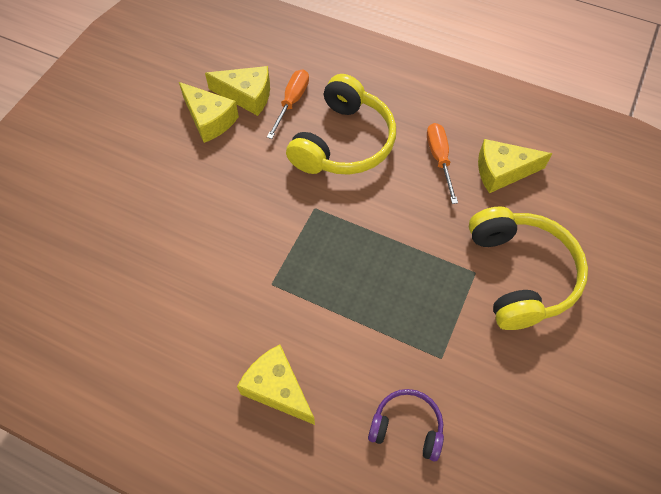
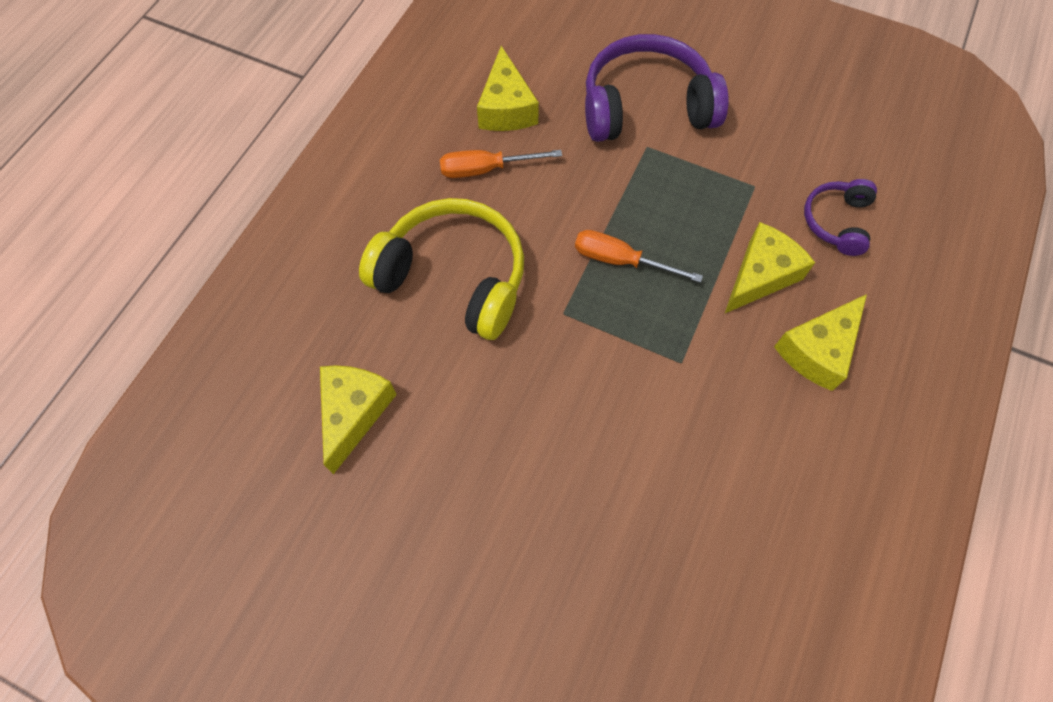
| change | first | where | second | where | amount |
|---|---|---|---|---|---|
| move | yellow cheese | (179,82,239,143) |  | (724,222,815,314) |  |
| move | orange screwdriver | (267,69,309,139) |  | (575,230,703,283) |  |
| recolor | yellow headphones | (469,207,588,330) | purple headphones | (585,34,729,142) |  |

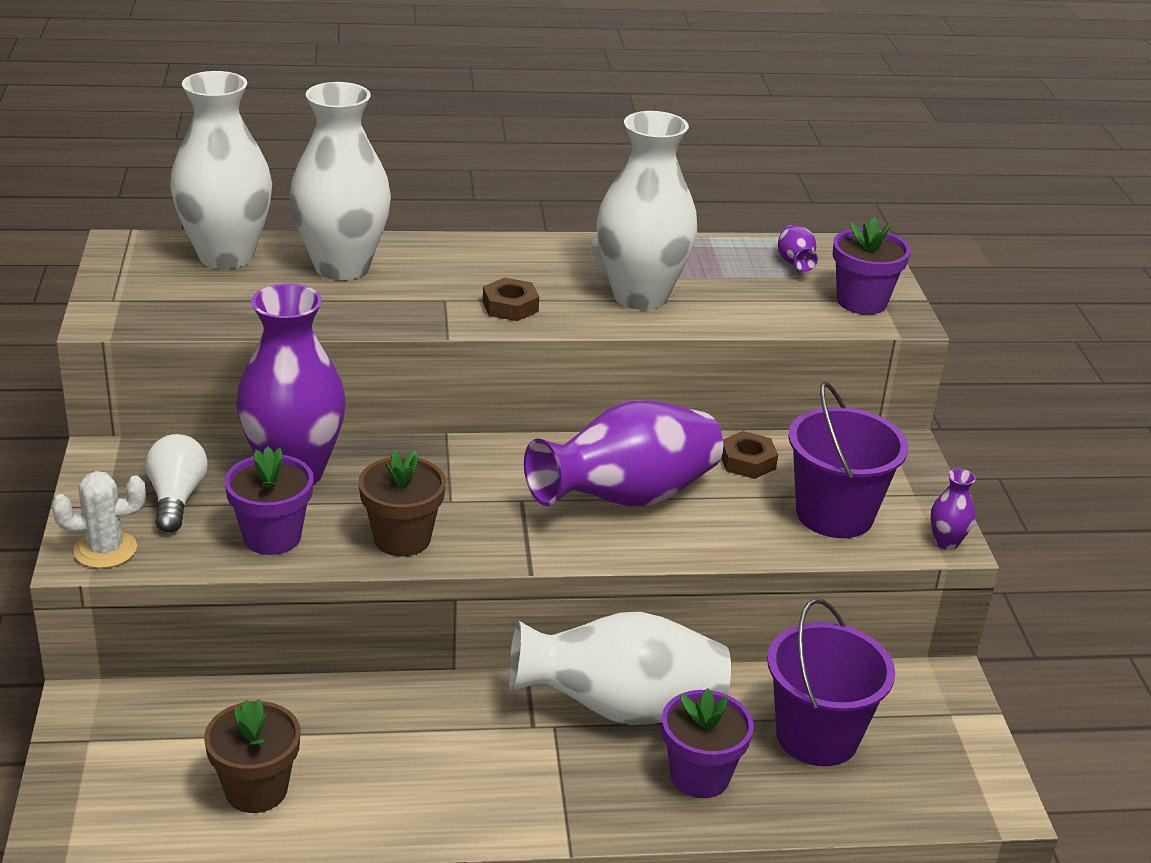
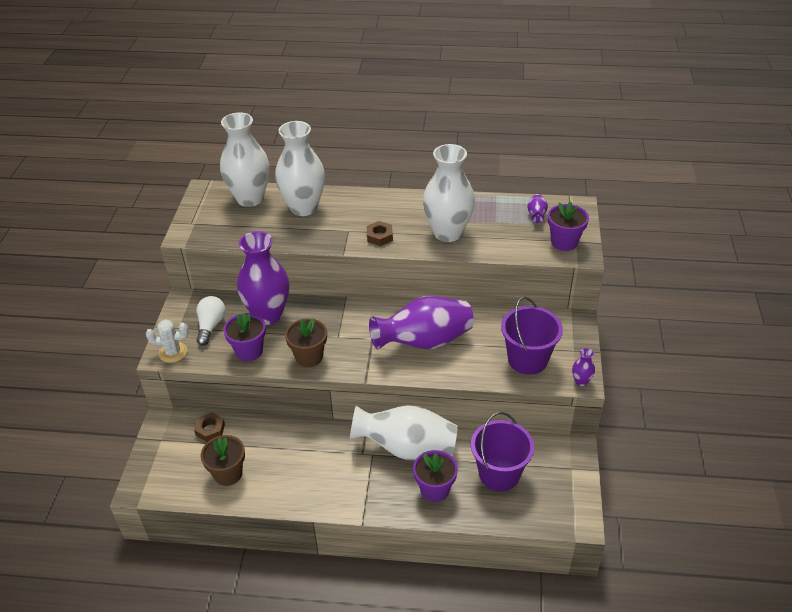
| change | first | where | second | where | amount |
|---|---|---|---|---|---|
| move | brown nut | (721,431,778,479) |  | (194,412,225,442) |  |

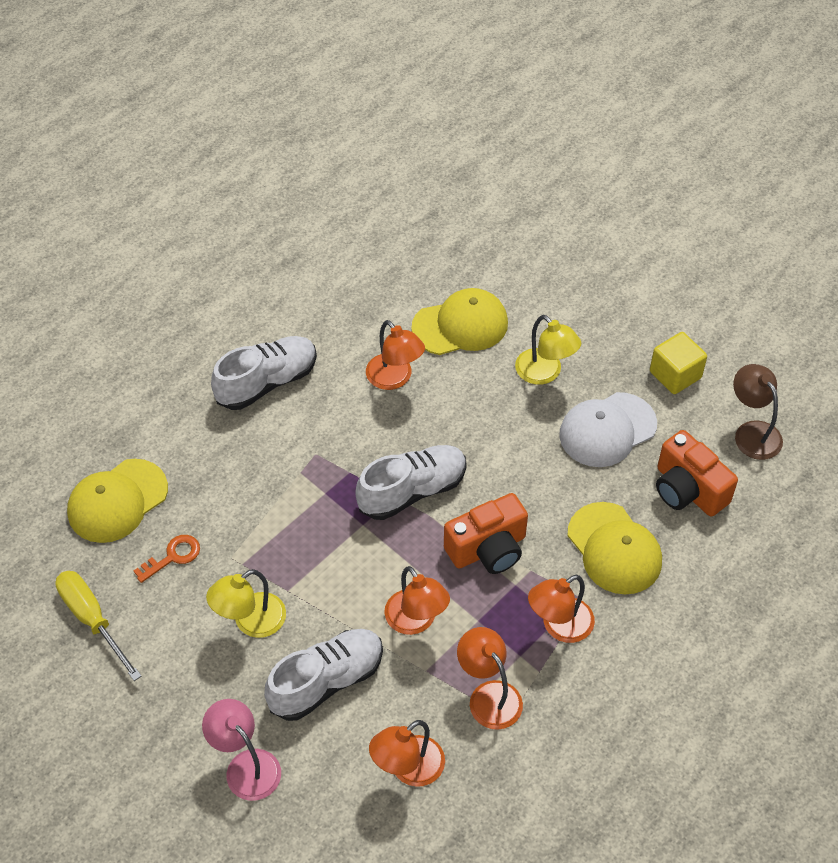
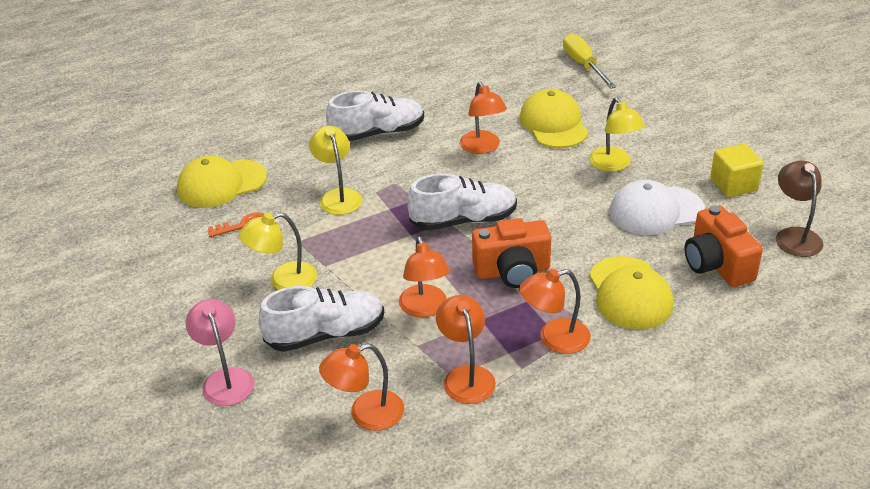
| change | first | where | second | where | amount |
|---|---|---|---|---|---|
| insert |  |  | yellow lamp | (309,126,362,215) |  |
| move | yellow screwdriver | (55,571,141,681) |  | (563,33,616,89) |  |
| rotate | yellow cap | (411,288,508,355) |  | (519,89,589,148) | 105 degrees counterclockwise |

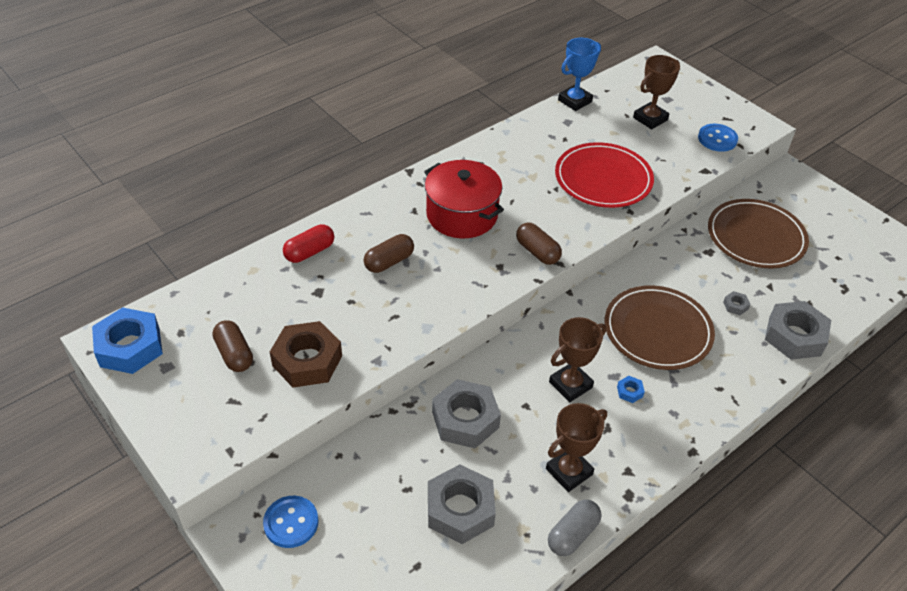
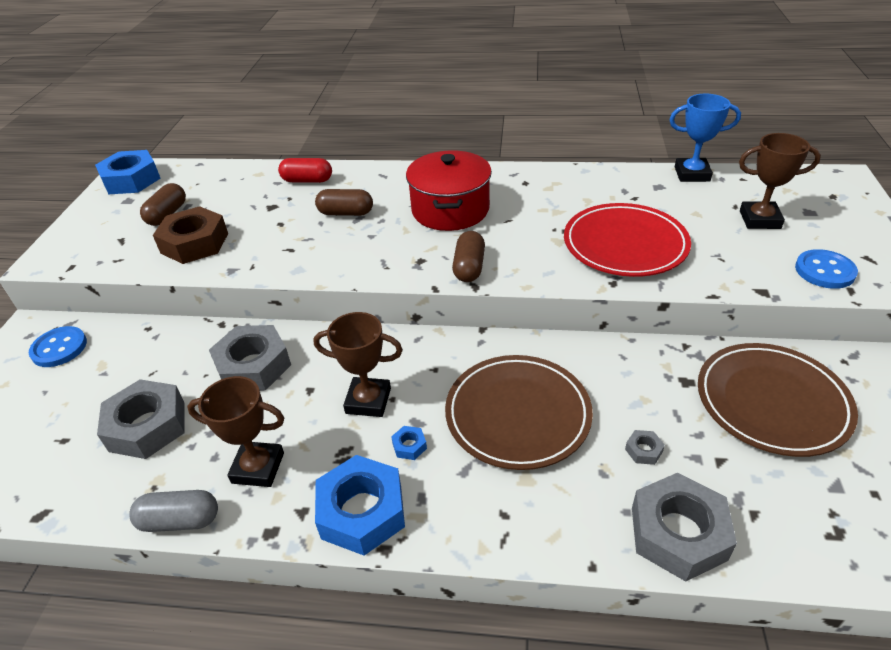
| change | first | where | second | where | amount |
|---|---|---|---|---|---|
| insert |  |  | blue nut | (315,455,405,556) |  |

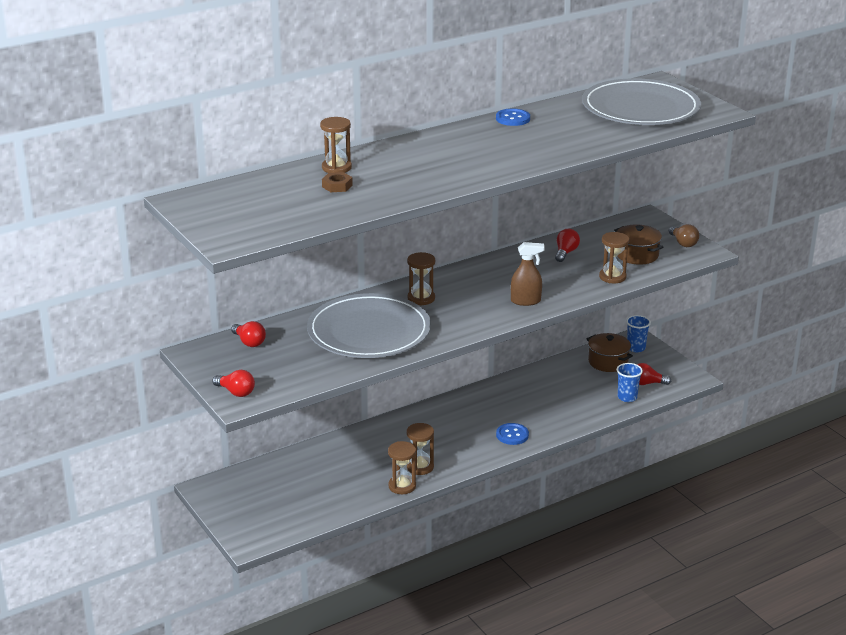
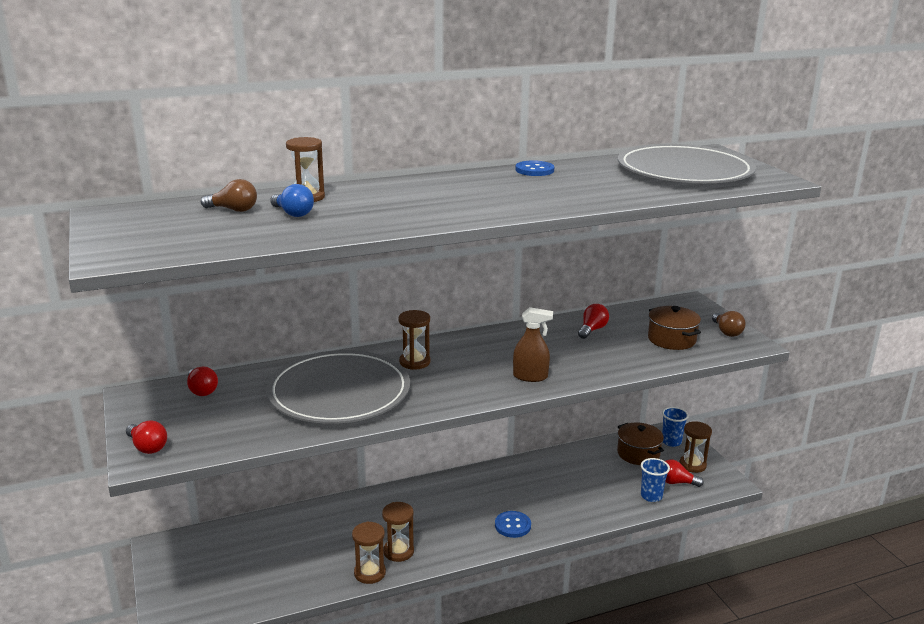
| change | first | where | second | where | amount |
|---|---|---|---|---|---|
| insert |  |  | brown light bulb | (201,179,257,212) |  |
| move | brown hourglass | (599,232,629,283) |  | (679,421,712,473) |  |
| replace | brown nut | (322,172,353,192) | blue light bulb | (270,184,314,217) |  |

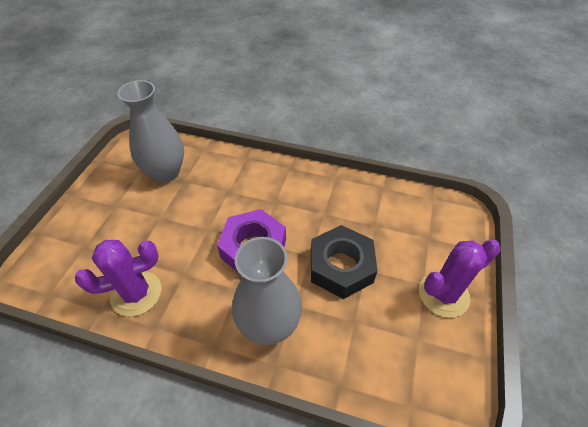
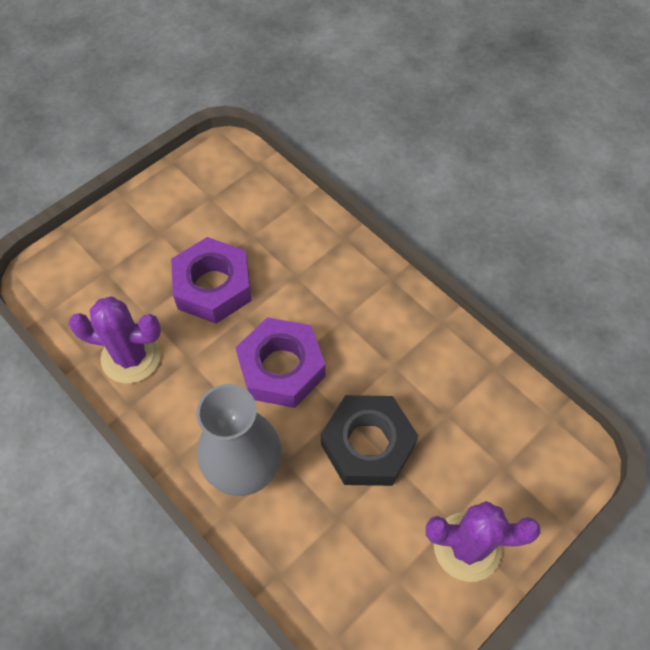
| change | first | where | second | where | amount |
|---|---|---|---|---|---|
| delete | grey vase | (117,80,184,183) |  |  |  |
| insert |  |  | purple nut | (171,237,252,324) |  |

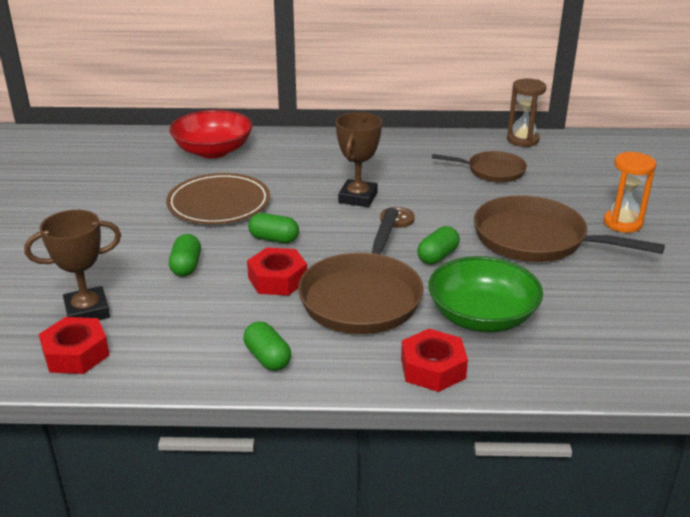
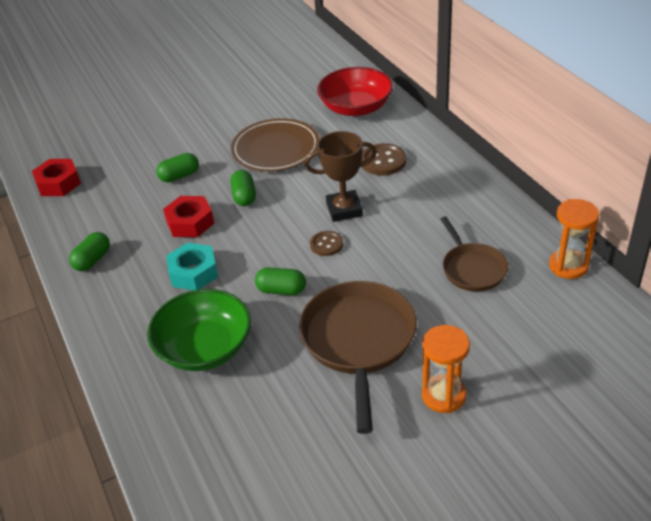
| change | first | where | second | where | amount |
|---|---|---|---|---|---|
| delete | brown trophy | (24,210,121,320) |  |  |  |
| delete | red nut | (401,329,468,392) |  |  |  |
| insert |  |  | brown button | (361,143,406,176) |  |
| replace | brown pan | (298,208,424,334) | turquoise nut | (166,243,218,290) |  |
| recolor | brown hourglass | (507,79,546,147) | orange hourglass | (549,199,599,279) |  |

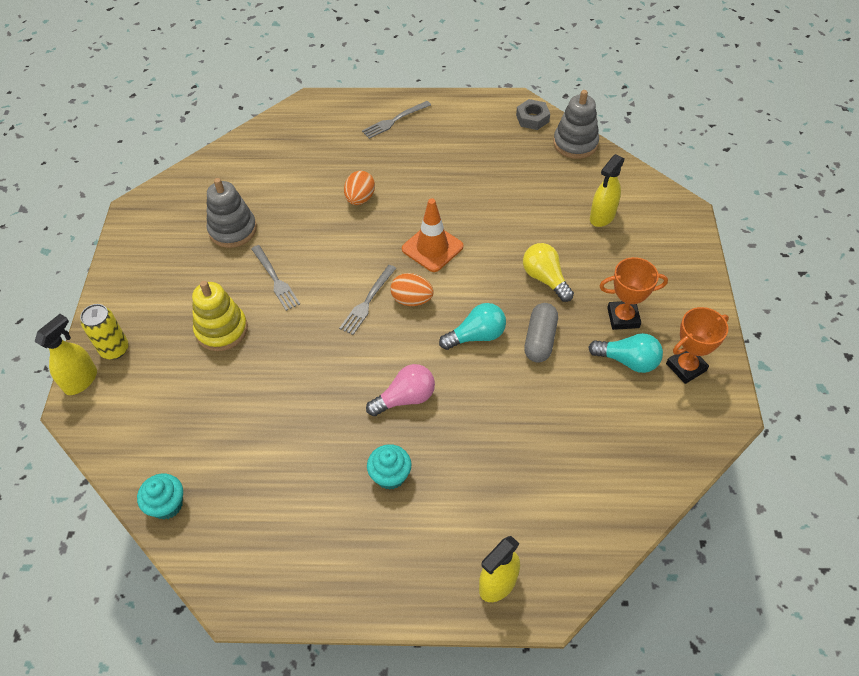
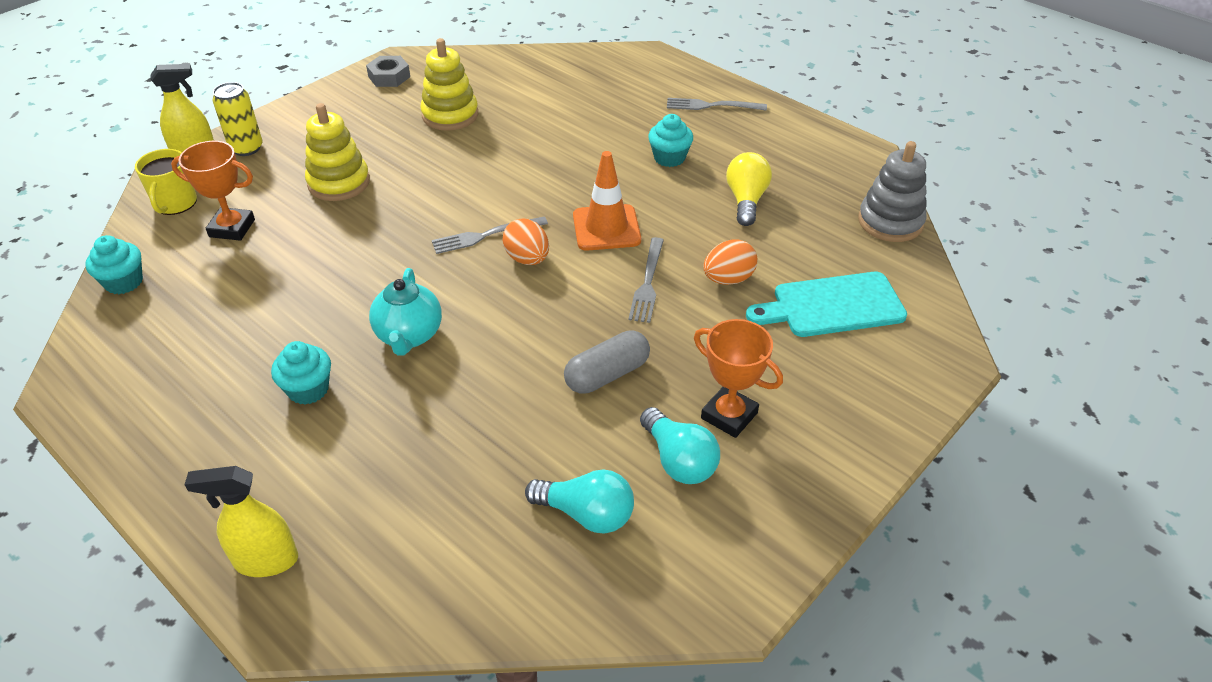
| change | first | where | second | where | amount |
|---|---|---|---|---|---|
| insert |  |  | yellow mug | (135,149,197,215) |  |
| insert |  |  | turquoise cupcake | (648,114,693,167) |  |
| move | grey fork | (252,245,300,311) |  | (628,237,664,323) |  |
| move | orange egg | (344,171,375,205) |  | (703,239,758,285) |  |
| move | turquoise light bulb | (439,303,506,350) |  | (525,469,634,534) |  |
| move | grey nut | (516,99,550,130) |  | (366,56,410,87) |  |
| move | yellow light bulb | (523,243,574,302) |  | (726,152,772,226) |  |
| move | orange trophy | (666,307,729,384) |  | (171,141,255,241) |  |
| replace | pink light bulb | (366,364,435,416) | turquoise teapot | (369,268,442,356) |  |
| replace | yellow spray bottle | (590,154,625,227) | turquoise cutting board | (746,272,907,337) |  |
| recolor | grey stacking toy | (207,178,257,248) | yellow stacking toy | (420,38,478,131) |  |

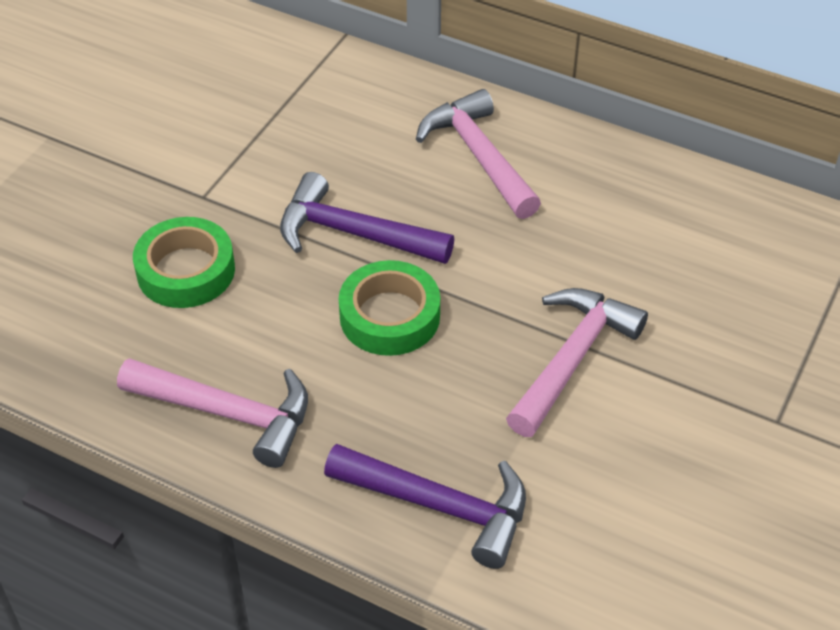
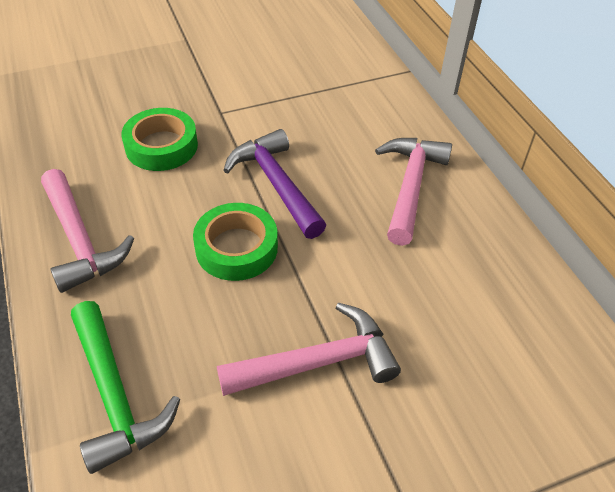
| change | first | where | second | where | amount |
|---|---|---|---|---|---|
| recolor | purple hammer | (324,444,526,569) | green hammer | (71,301,180,474) |  |

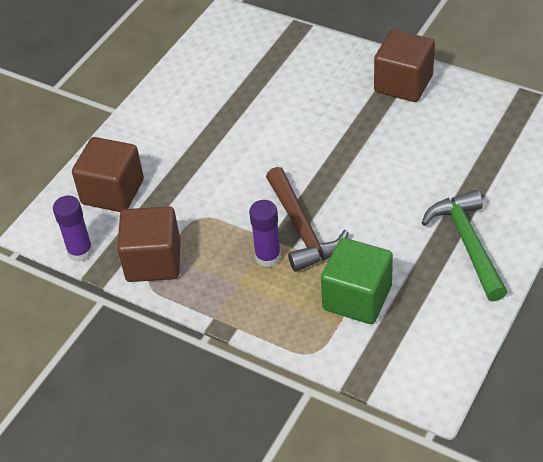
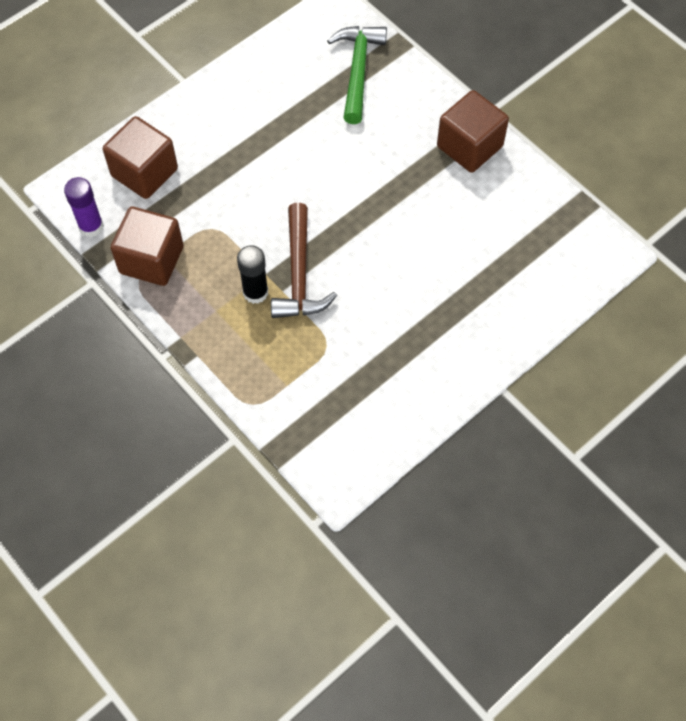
| change | first | where | second | where | amount |
|---|---|---|---|---|---|
| delete | green cube | (321,238,393,324) |  |  |  |
| move | green hammer | (422,190,507,302) |  | (327,26,387,124) |  |
| recolor | purple glue stick | (249,200,281,267) | black glue stick | (237,245,268,304) |  |

